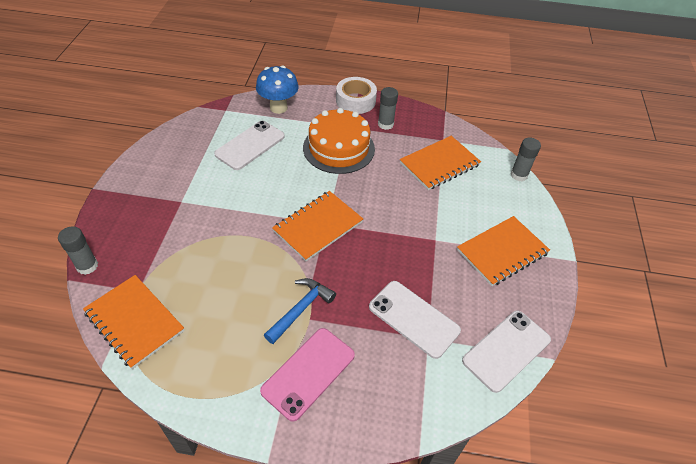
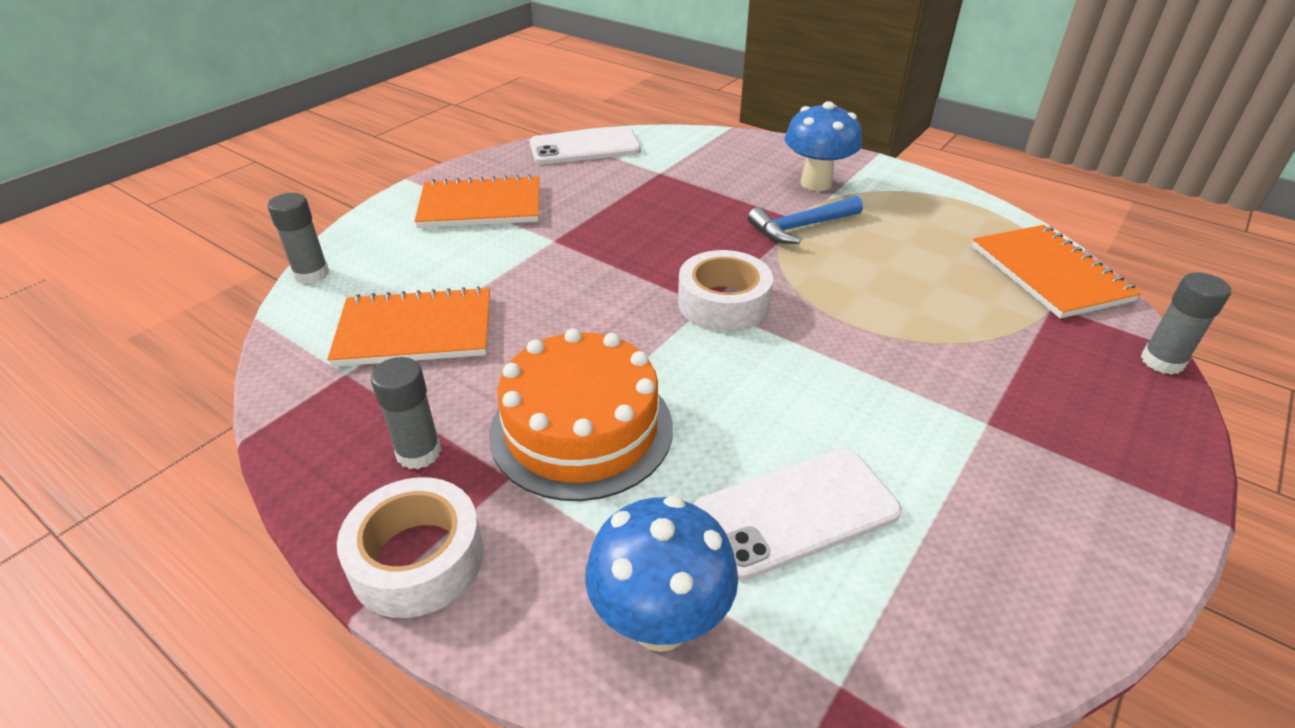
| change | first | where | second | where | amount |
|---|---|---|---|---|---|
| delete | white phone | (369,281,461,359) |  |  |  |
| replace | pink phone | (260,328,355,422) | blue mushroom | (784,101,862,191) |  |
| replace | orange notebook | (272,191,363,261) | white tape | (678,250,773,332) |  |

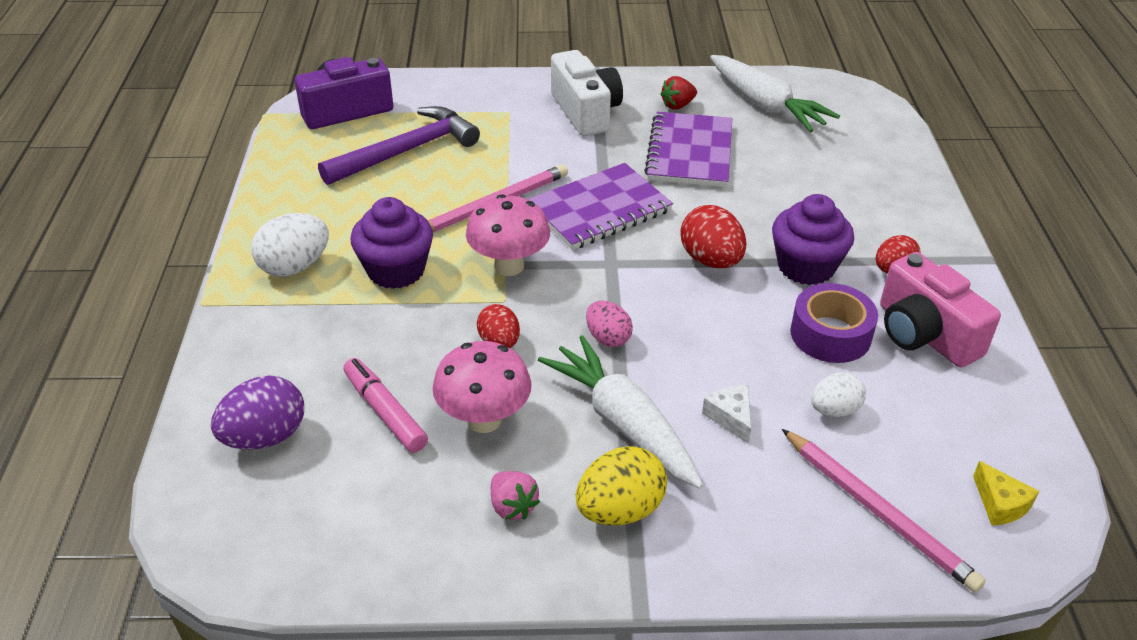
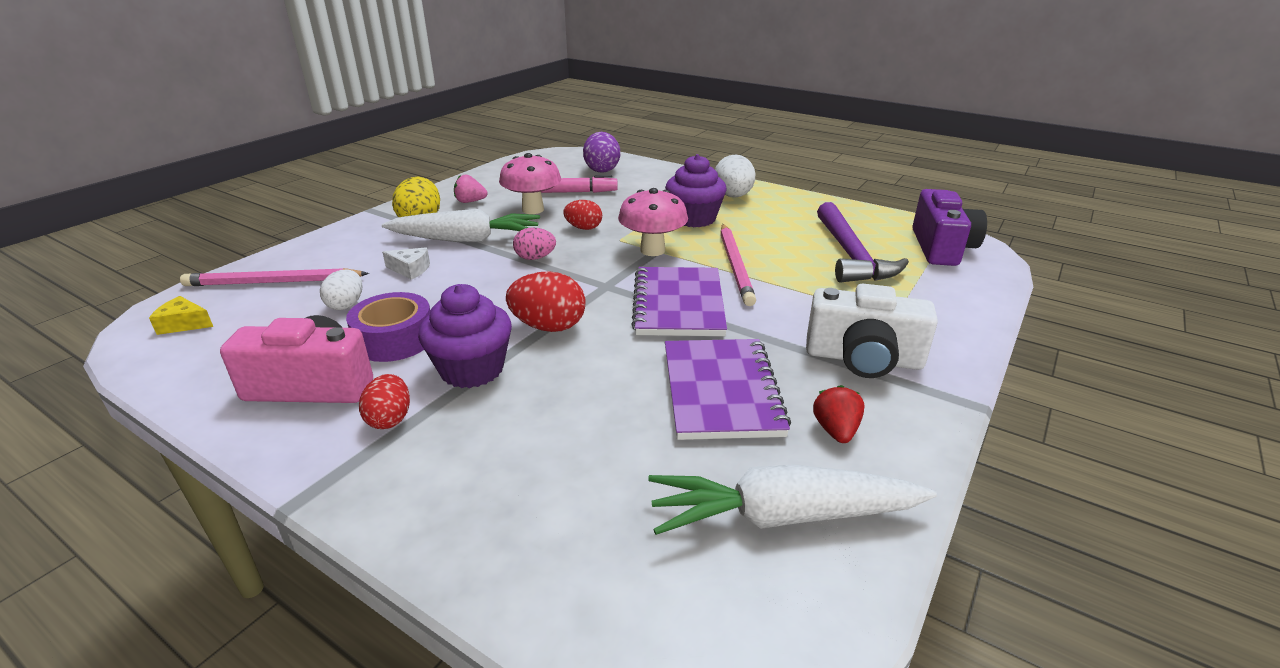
| change | first | where | second | where | amount |
|---|---|---|---|---|---|
| rotate | purple notebook | (644,112,732,187) |  | (665,339,791,440) | 45 degrees clockwise |

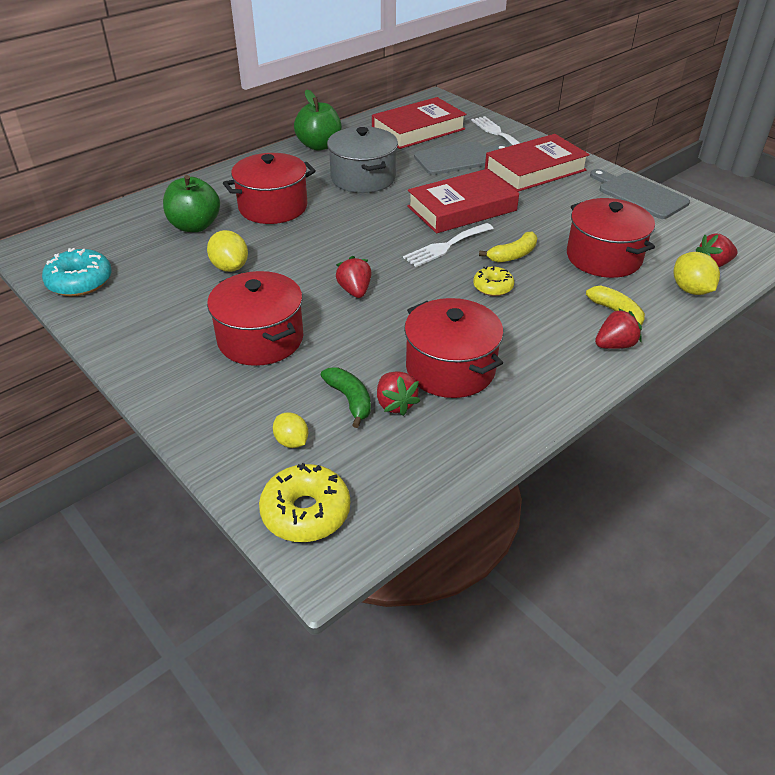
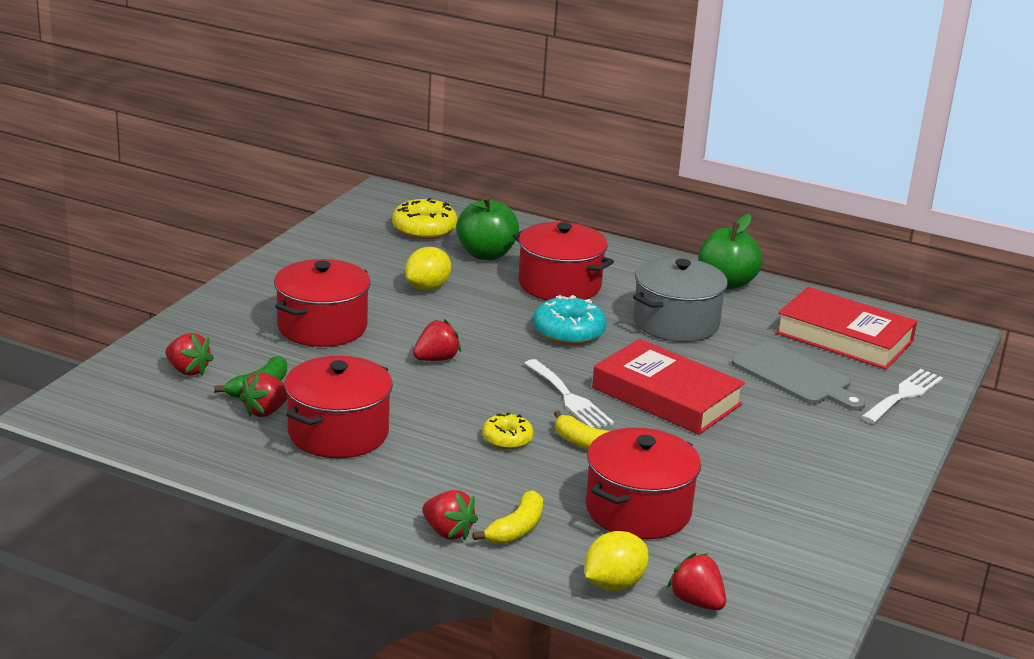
| change | first | where | second | where | amount |
|---|---|---|---|---|---|
| delete | red book | (485,134,590,192) |  |  |  |
| delete | grey cutting board | (590,169,690,219) |  |  |  |
| move | turquoise donut | (42,248,112,296) |  | (533,295,607,345) |  |
| move | yellow donut | (259,463,350,542) |  | (392,198,458,239) |  |
| replace | yellow lemon | (273,412,308,448) | red strawberry | (165,333,214,376) |  |
| rotate | white fork | (403,223,494,267) |  | (524,359,614,428) | 150 degrees counterclockwise |

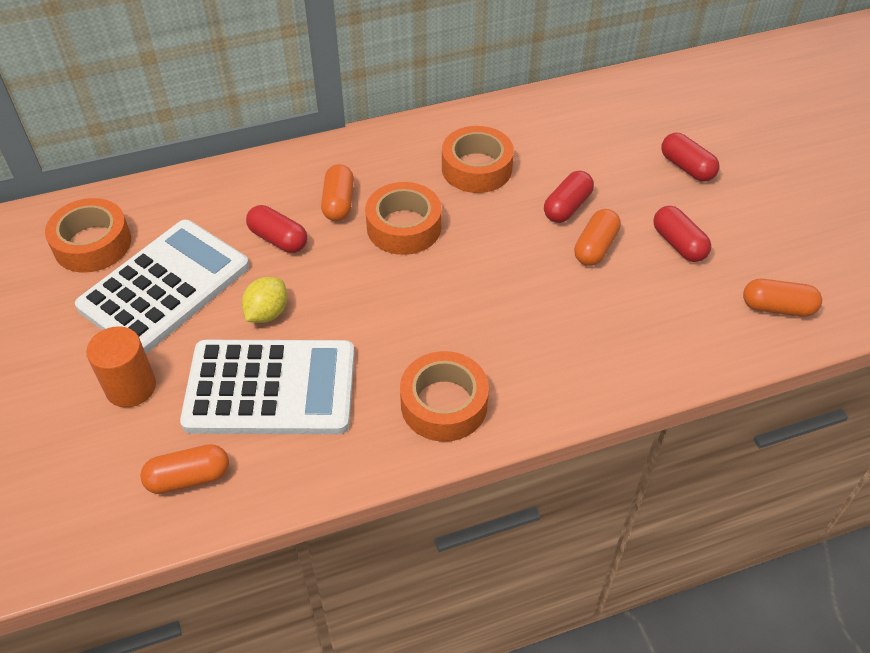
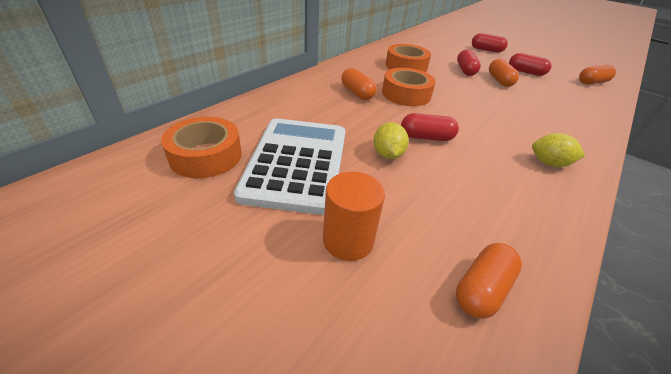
| change | first | where | second | where | amount |
|---|---|---|---|---|---|
| delete | white calculator | (180,340,355,434) |  |  |  |
| move | red capsule | (246,205,307,253) |  | (401,113,459,141) |  |
| replace | orange tape | (400,351,489,442) | yellow lemon | (532,133,585,167) |  |

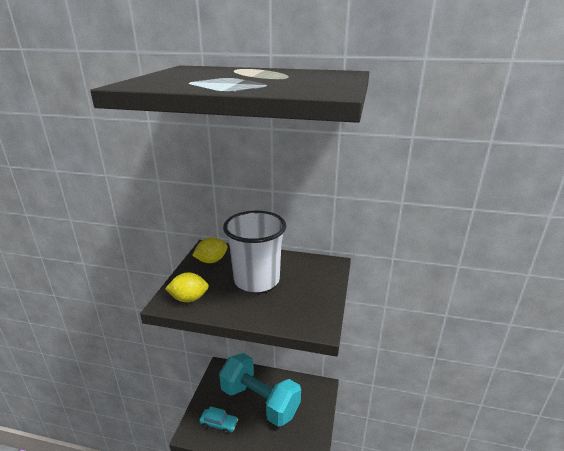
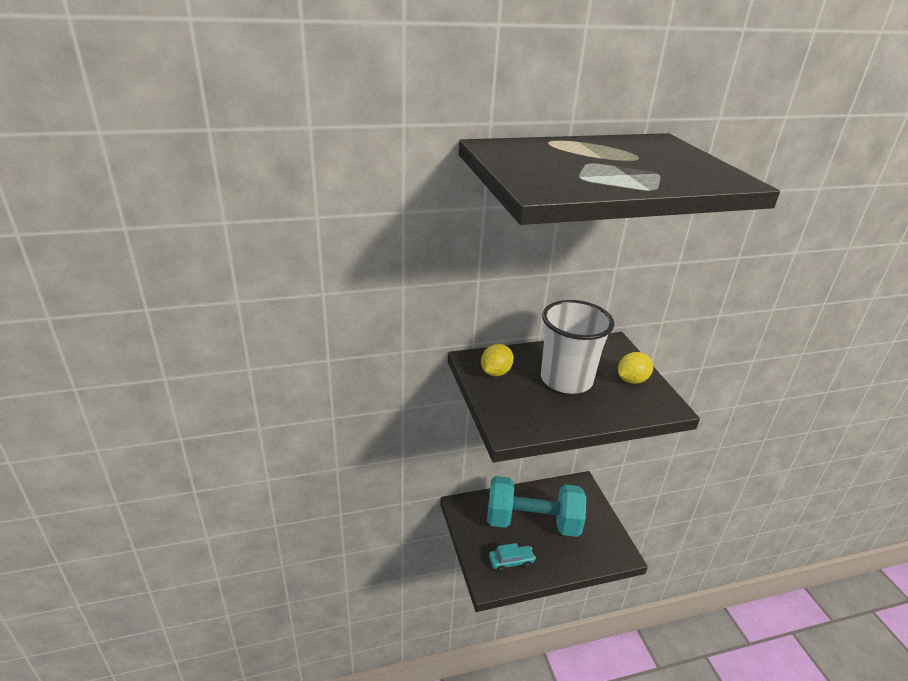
| change | first | where | second | where | amount |
|---|---|---|---|---|---|
| move | yellow lemon | (165,273,209,302) |  | (618,352,653,384) |  |

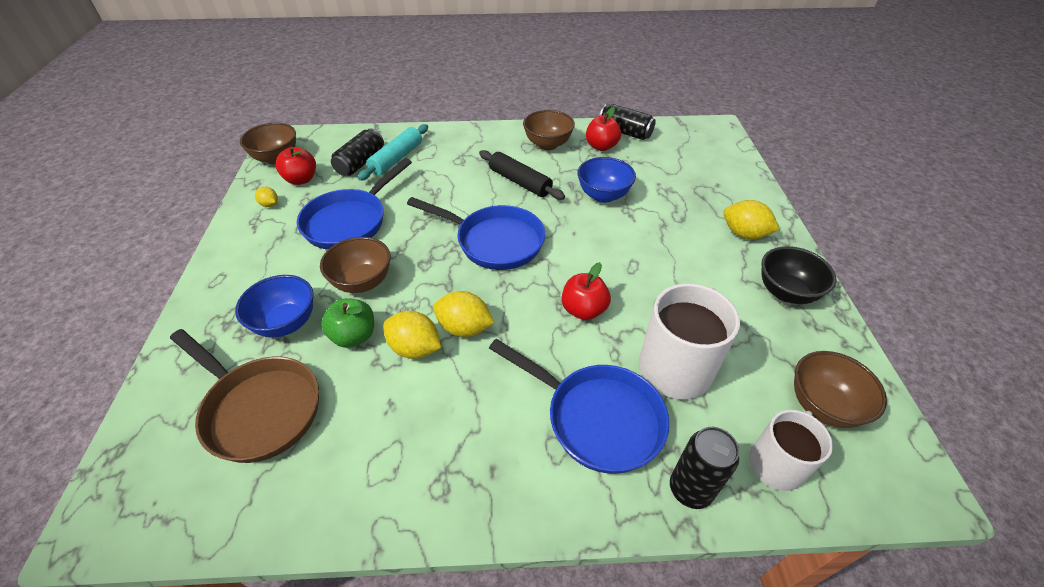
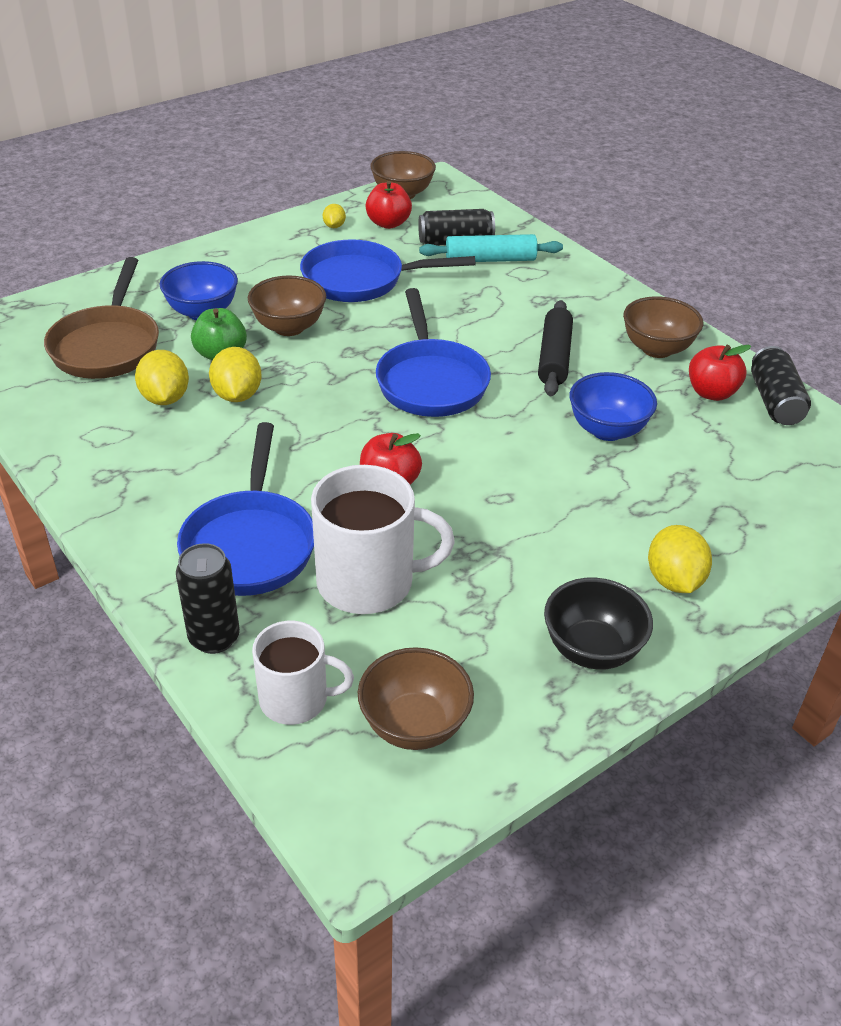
| change | first | where | second | where | amount |
|---|---|---|---|---|---|
| move | yellow lemon | (433,291,494,337) |  | (135,350,189,405) |  |

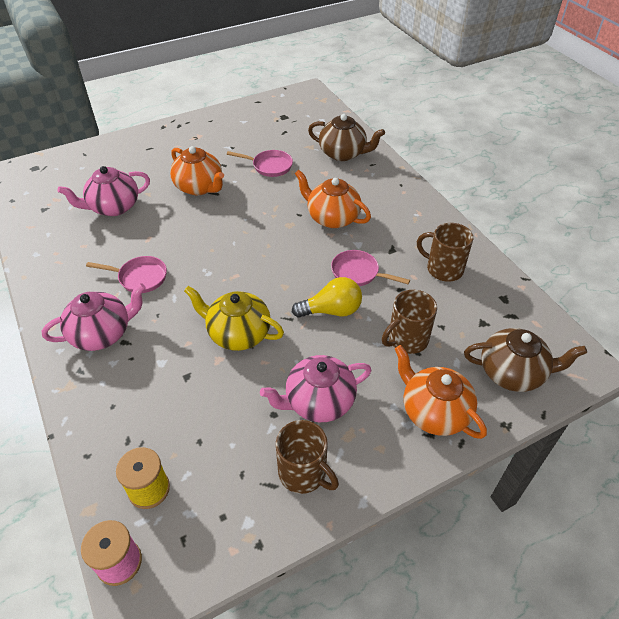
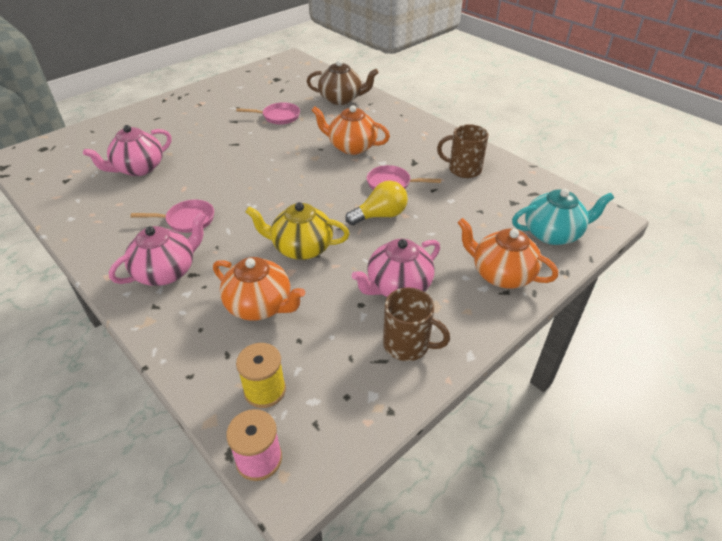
| change | first | where | second | where | amount |
|---|---|---|---|---|---|
| delete | brown mug | (382,290,437,354) |  |  |  |
| move | orange teapot | (170,146,224,195) |  | (213,257,305,321) |  |
| recolor | brown teapot | (464,328,587,392) | turquoise teapot | (512,189,614,245) |  |

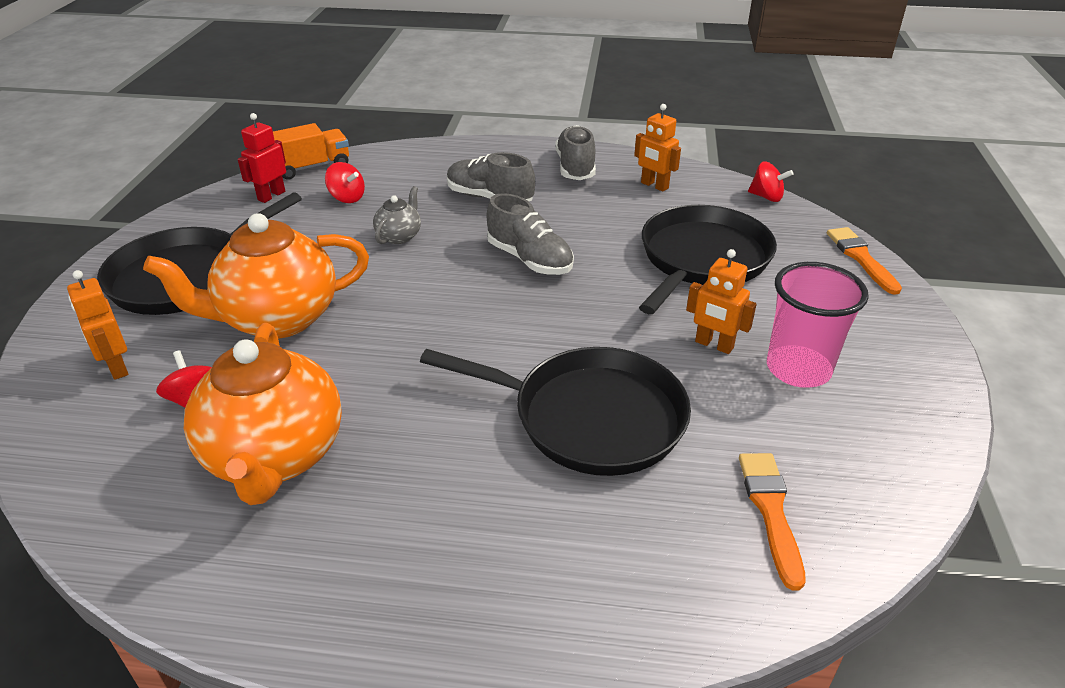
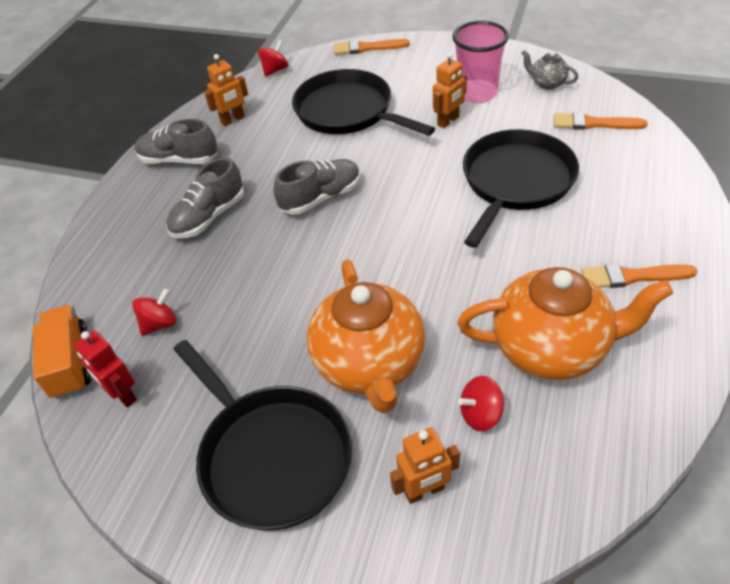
| change | first | where | second | where | amount |
|---|---|---|---|---|---|
| insert |  |  | orange brush | (582,264,697,288) |  |
| move | grey teapot | (373,186,421,244) |  | (521,50,578,90) |  |

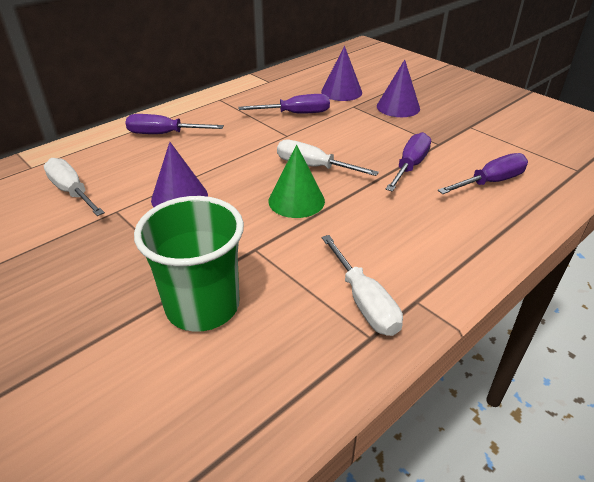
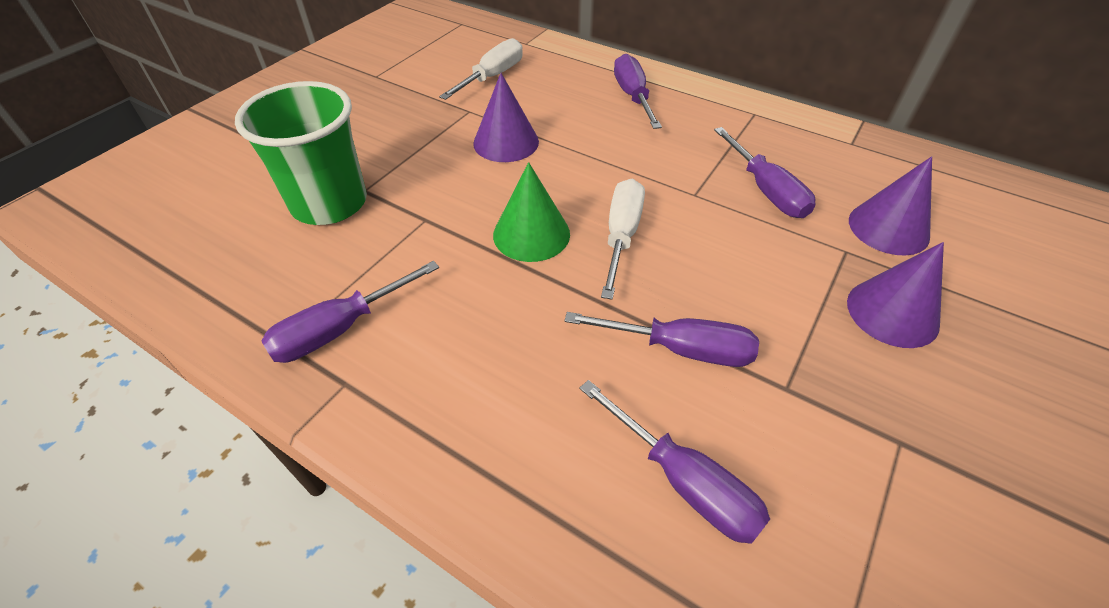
| change | first | where | second | where | amount |
|---|---|---|---|---|---|
| recolor | white screwdriver | (321,235,403,336) | purple screwdriver | (261,261,439,363) |  |

